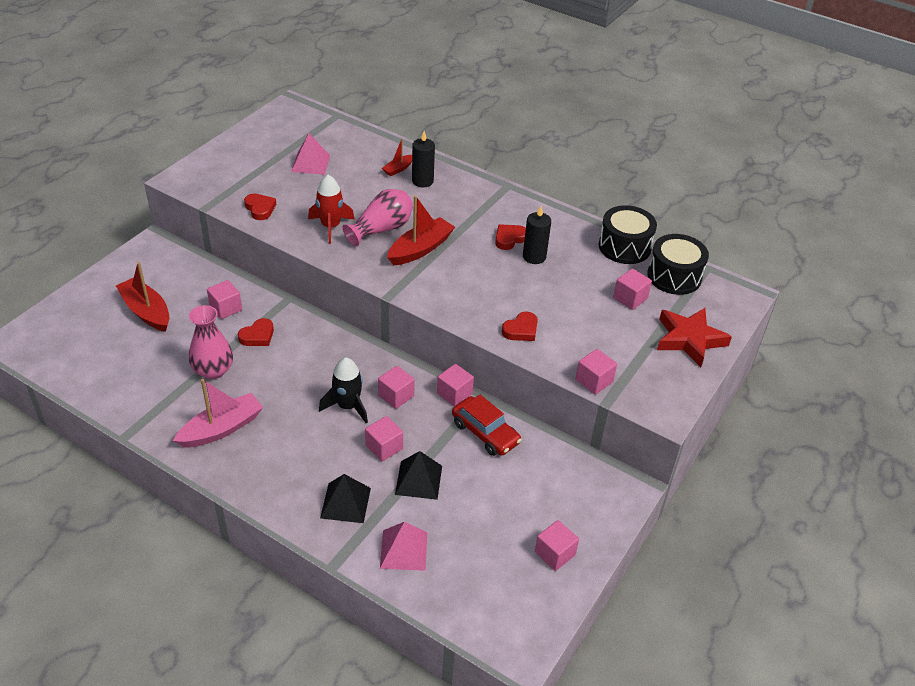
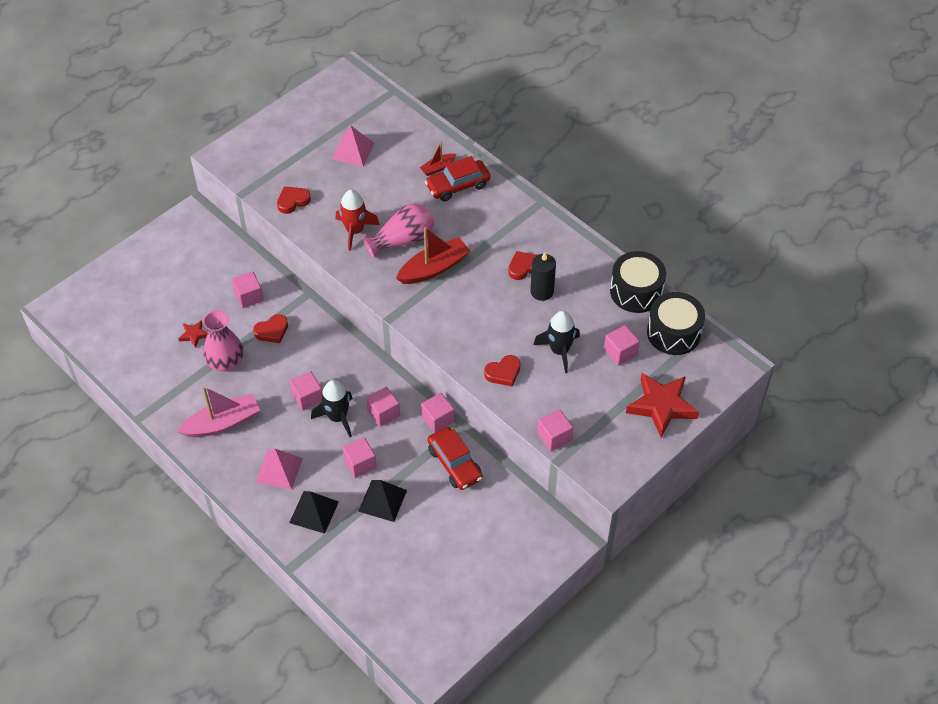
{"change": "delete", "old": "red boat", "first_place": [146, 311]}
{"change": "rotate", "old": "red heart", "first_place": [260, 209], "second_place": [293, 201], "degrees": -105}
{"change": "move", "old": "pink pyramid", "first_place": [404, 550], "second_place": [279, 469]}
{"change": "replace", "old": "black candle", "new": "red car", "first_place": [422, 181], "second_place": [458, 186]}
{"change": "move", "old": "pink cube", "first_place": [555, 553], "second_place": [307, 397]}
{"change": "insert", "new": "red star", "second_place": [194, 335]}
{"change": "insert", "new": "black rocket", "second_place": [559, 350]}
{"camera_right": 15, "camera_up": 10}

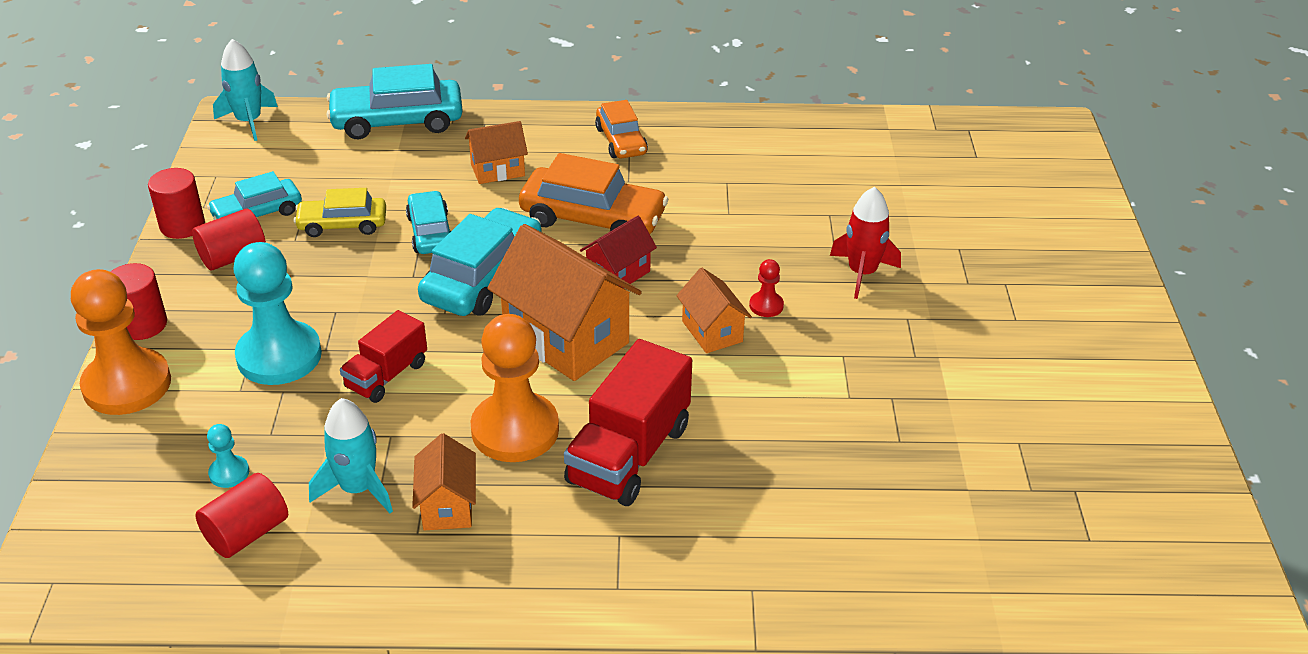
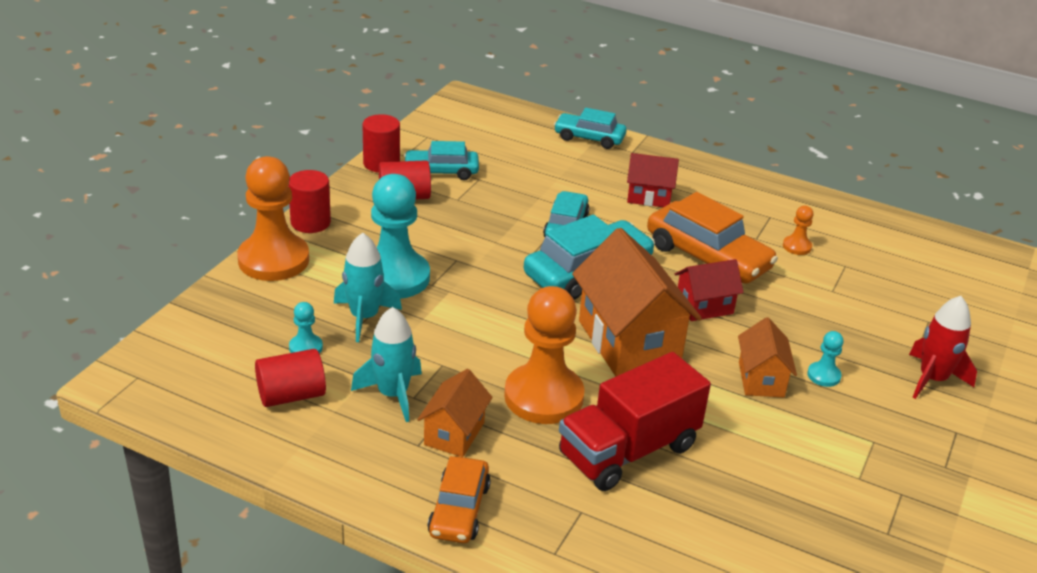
{"change": "move", "old": "turquoise rocket", "first_place": [249, 121], "second_place": [364, 317]}
{"change": "delete", "old": "yellow car", "first_place": [342, 224]}
{"change": "resize", "old": "turquoise car", "first_place": [397, 121], "second_place": [589, 138], "factor": 0.62}
{"change": "delete", "old": "red truck", "first_place": [386, 375]}
{"change": "recolor", "old": "orange house", "new": "red house", "first_place": [497, 170], "second_place": [649, 197]}
{"change": "move", "old": "orange car", "first_place": [621, 141], "second_place": [459, 510]}
{"change": "recolor", "old": "red pawn", "new": "turquoise pawn", "first_place": [766, 306], "second_place": [823, 375]}
{"change": "insert", "new": "orange pawn", "second_place": [797, 246]}
{"camera_right": 25, "camera_up": -5}

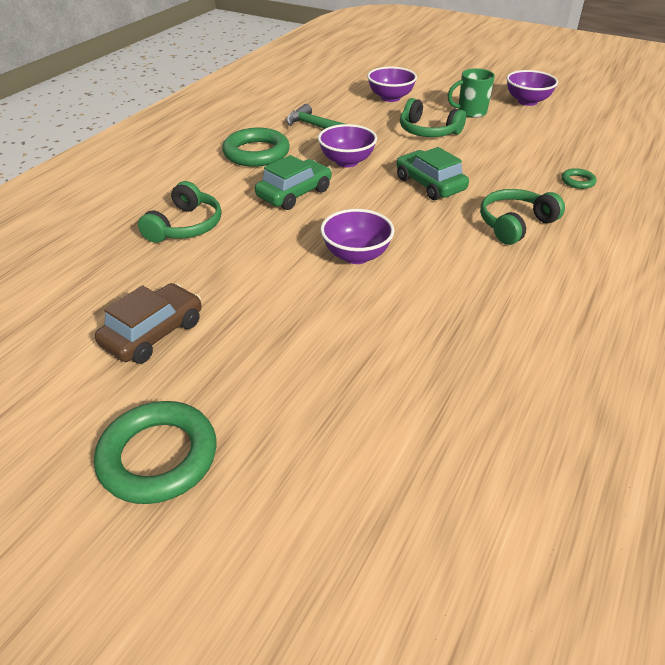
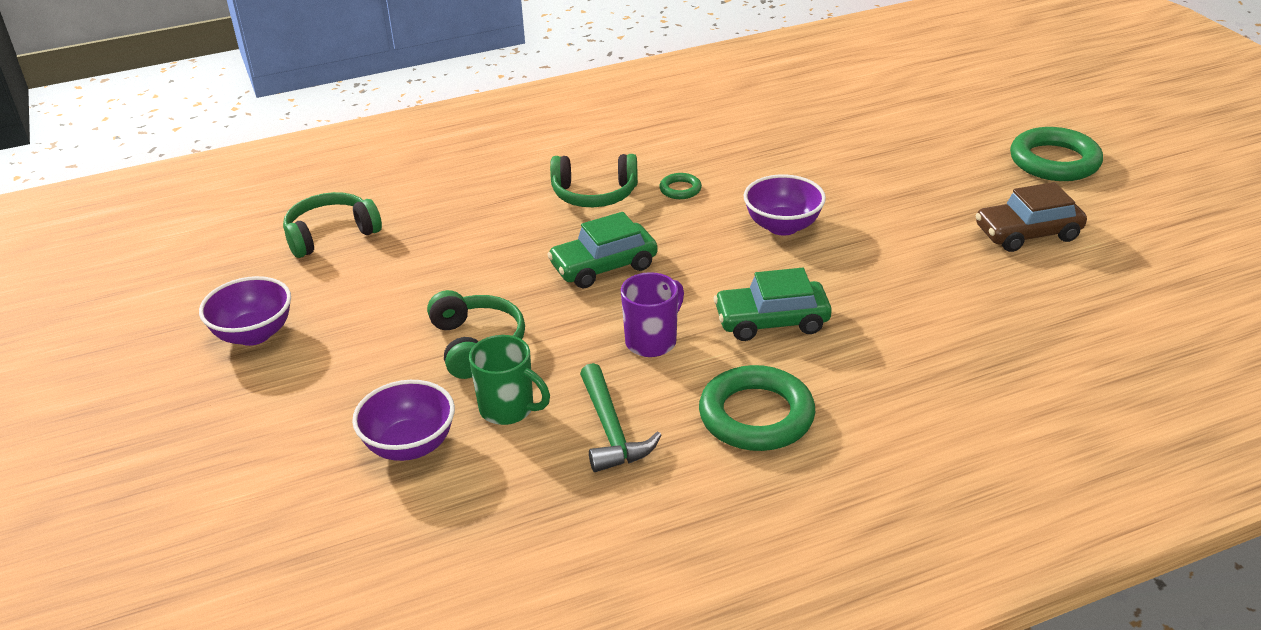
{"change": "move", "old": "green headphones", "first_place": [185, 226], "second_place": [331, 235]}
{"change": "replace", "old": "purple bowl", "new": "purple mug", "first_place": [347, 161], "second_place": [652, 341]}
{"change": "rotate", "old": "green car", "first_place": [430, 184], "second_place": [604, 266], "degrees": 60}
{"change": "move", "old": "green mug", "first_place": [470, 112], "second_place": [508, 409]}
{"change": "move", "old": "green ring", "first_place": [577, 181], "second_place": [680, 189]}
{"camera_right": -140, "camera_up": -5}

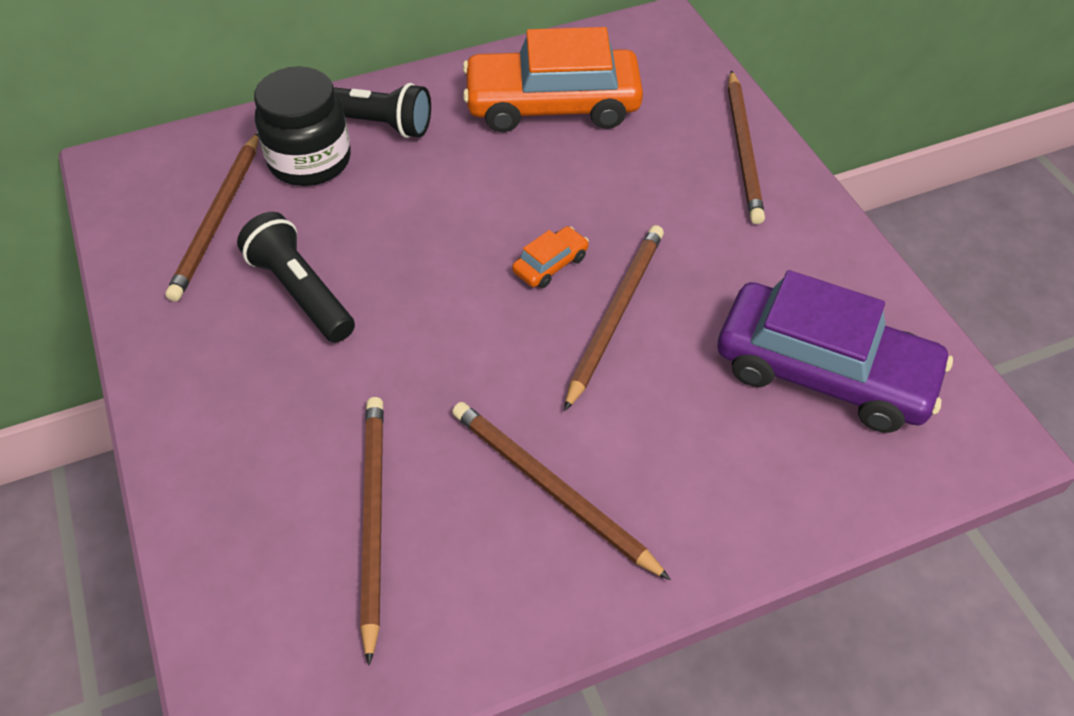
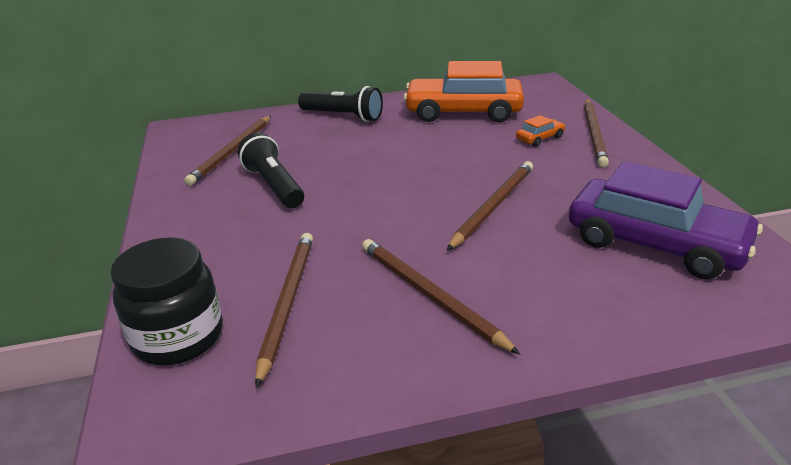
{"change": "move", "old": "black jar", "first_place": [310, 161], "second_place": [178, 337]}
{"change": "move", "old": "orange car", "first_place": [550, 264], "second_place": [539, 138]}
{"camera_right": 10, "camera_up": -20}

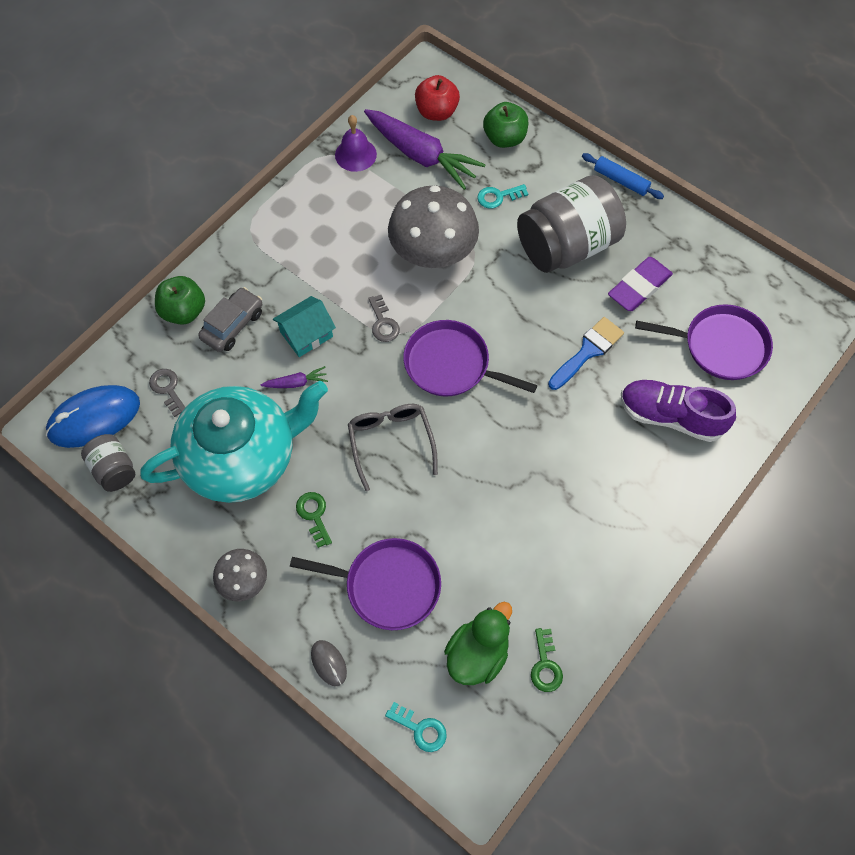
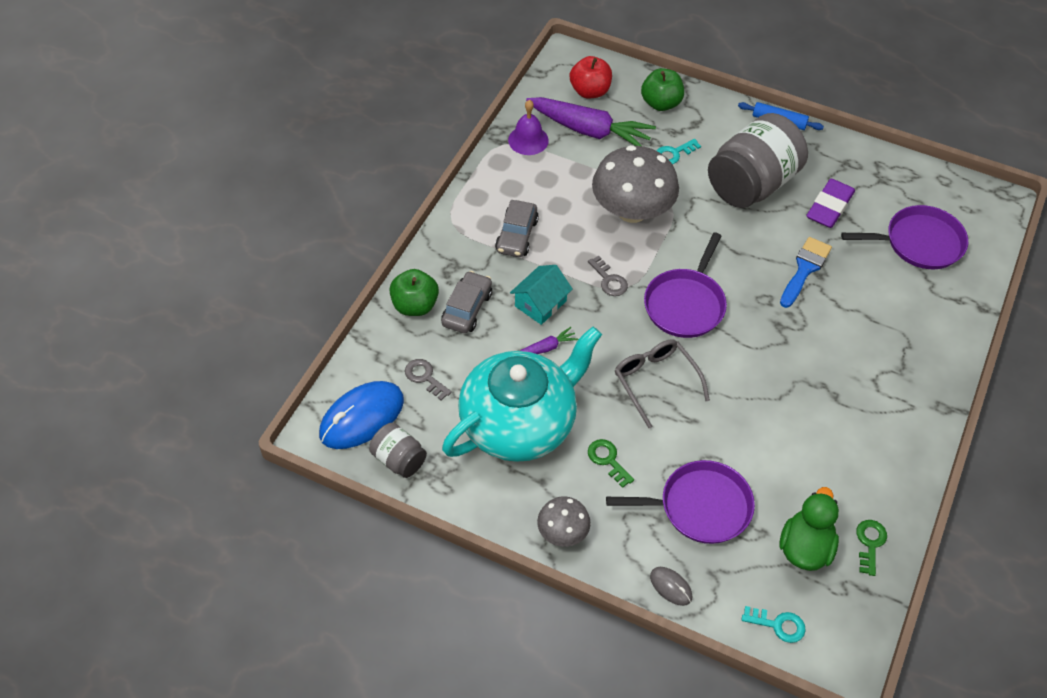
{"change": "rotate", "old": "purple pan", "first_place": [451, 365], "second_place": [685, 304], "degrees": -75}
{"change": "rotate", "old": "green key", "first_place": [545, 665], "second_place": [870, 543], "degrees": -150}
{"change": "delete", "old": "purple shoe", "first_place": [670, 416]}
{"change": "insert", "new": "grey car", "second_place": [516, 236]}
{"camera_right": -15, "camera_up": -10}

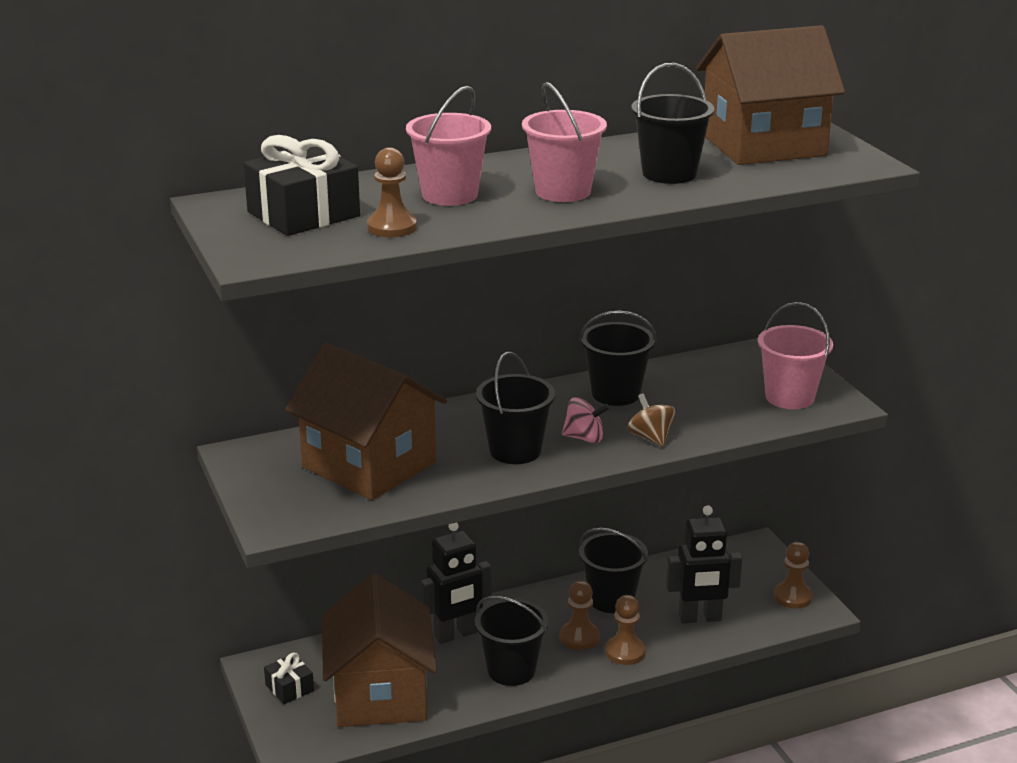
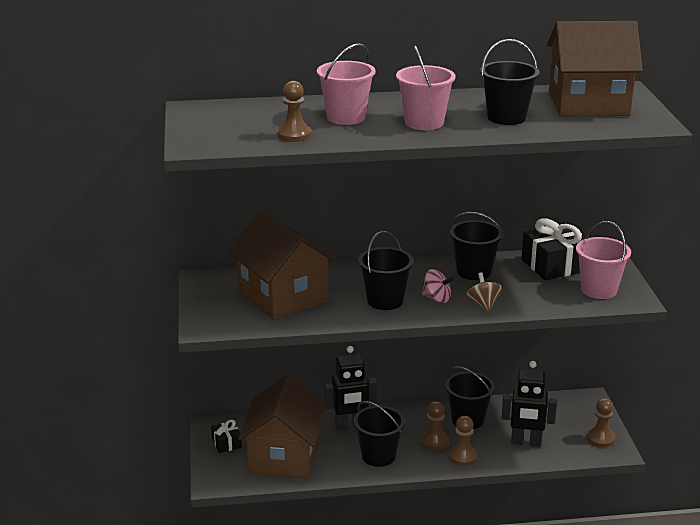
{"change": "move", "old": "black gift", "first_place": [303, 214], "second_place": [554, 265]}
{"camera_right": 15, "camera_up": 0}

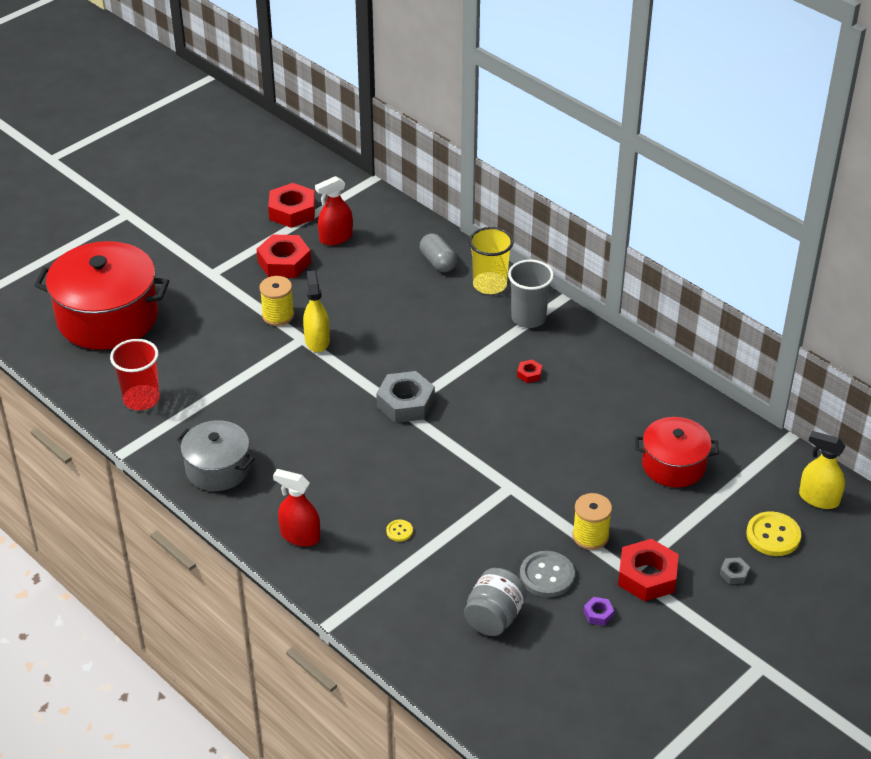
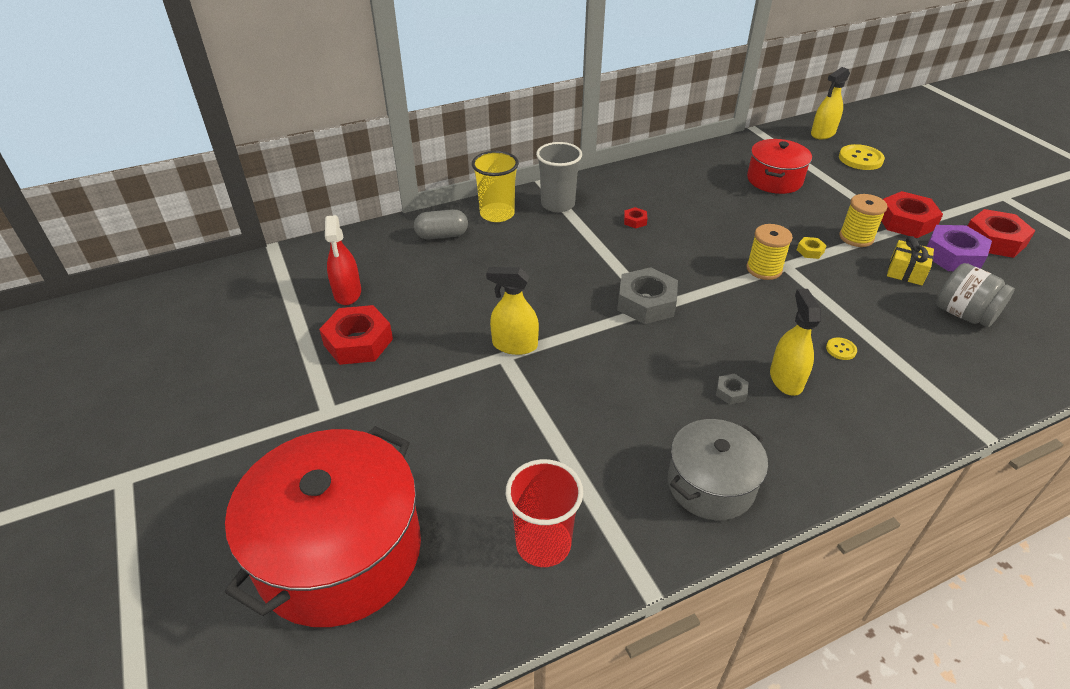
{"change": "move", "old": "yellow spool", "first_place": [278, 315], "second_place": [764, 269]}
{"change": "move", "old": "red nut", "first_place": [292, 211], "second_place": [994, 240]}
{"change": "delete", "old": "red spray bottle", "first_place": [300, 536]}
{"change": "replace", "old": "grey button", "new": "yellow gift", "first_place": [547, 575], "second_place": [906, 271]}
{"change": "resize", "old": "purple nut", "first_place": [598, 614], "second_place": [953, 255], "factor": 2.19}
{"change": "move", "old": "grey nut", "first_place": [734, 573], "second_place": [731, 392]}
{"change": "insert", "new": "yellow spray bottle", "second_place": [786, 379]}
{"change": "insert", "new": "yellow nut", "second_place": [810, 251]}
{"camera_right": -70, "camera_up": 0}

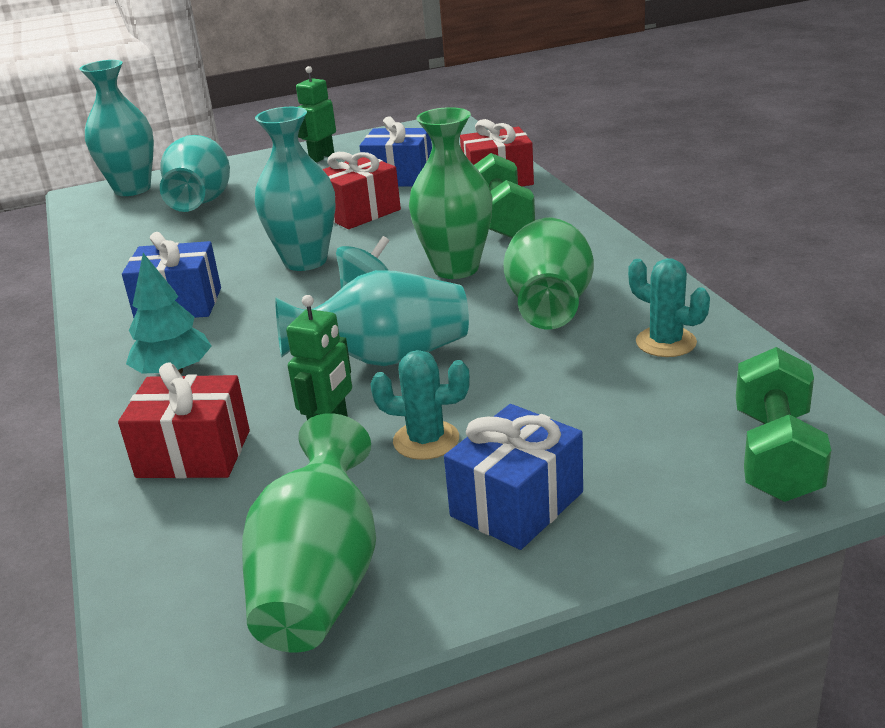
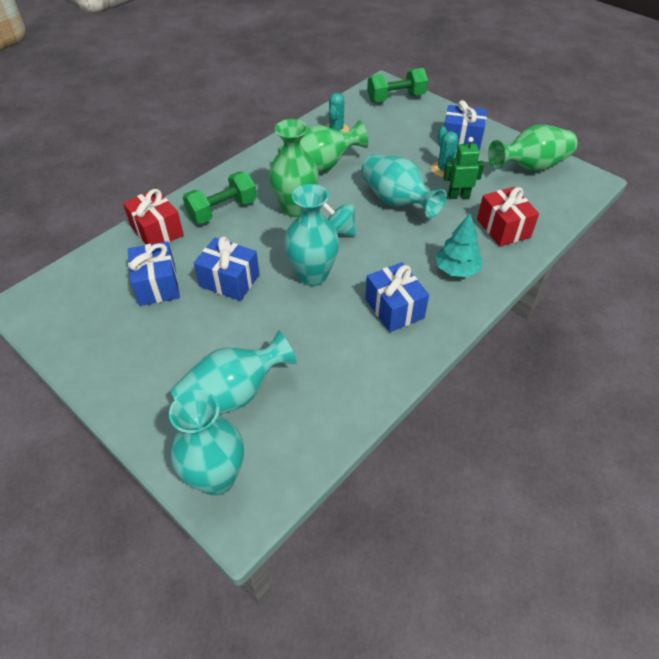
{"change": "delete", "old": "green robot", "first_place": [321, 157]}
{"change": "recolor", "old": "red gift", "new": "blue gift", "first_place": [359, 212], "second_place": [229, 280]}
{"camera_right": -120, "camera_up": 20}

